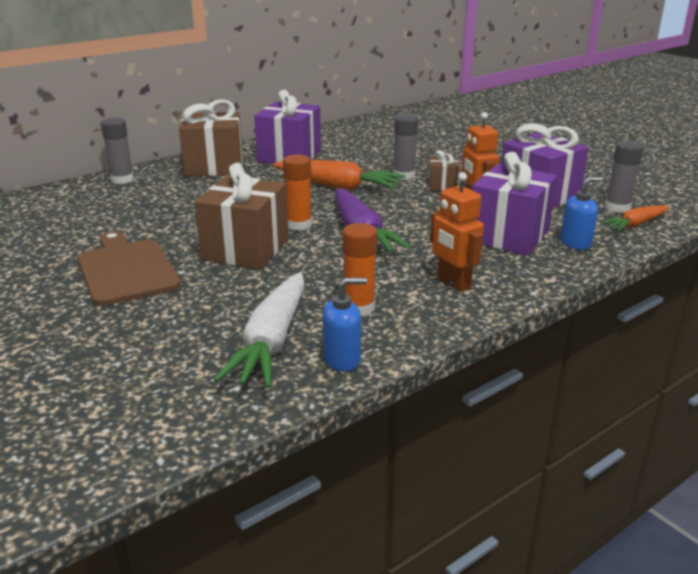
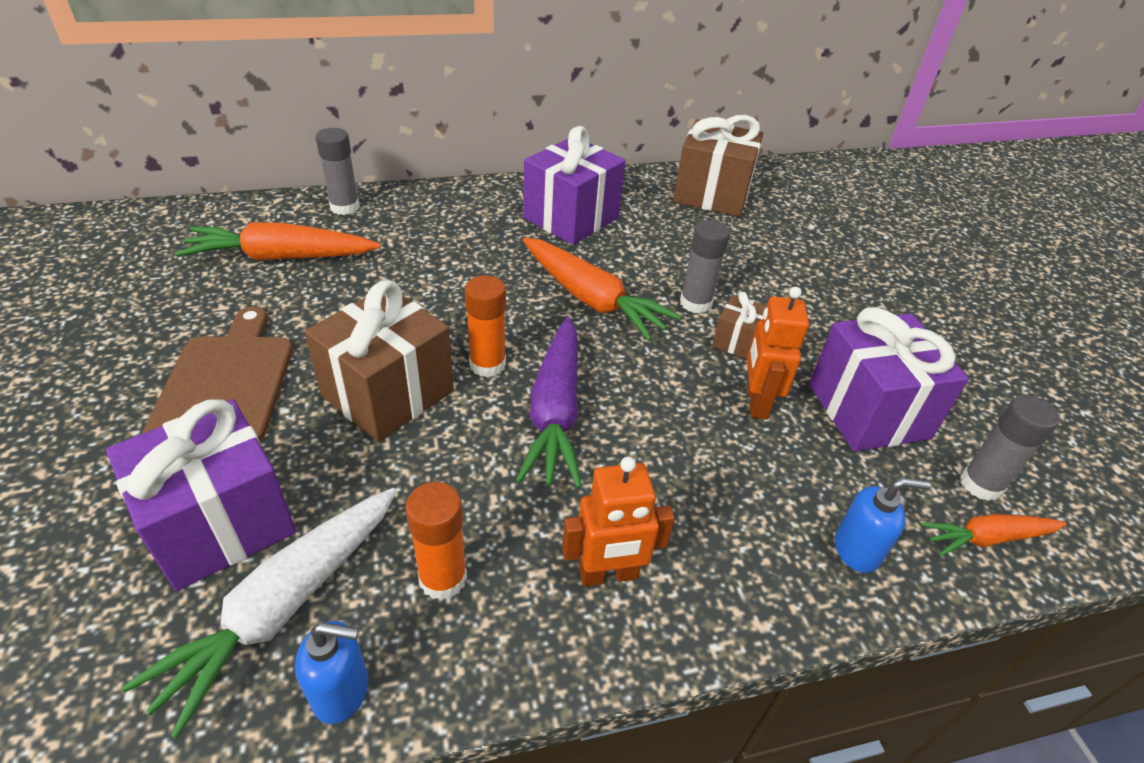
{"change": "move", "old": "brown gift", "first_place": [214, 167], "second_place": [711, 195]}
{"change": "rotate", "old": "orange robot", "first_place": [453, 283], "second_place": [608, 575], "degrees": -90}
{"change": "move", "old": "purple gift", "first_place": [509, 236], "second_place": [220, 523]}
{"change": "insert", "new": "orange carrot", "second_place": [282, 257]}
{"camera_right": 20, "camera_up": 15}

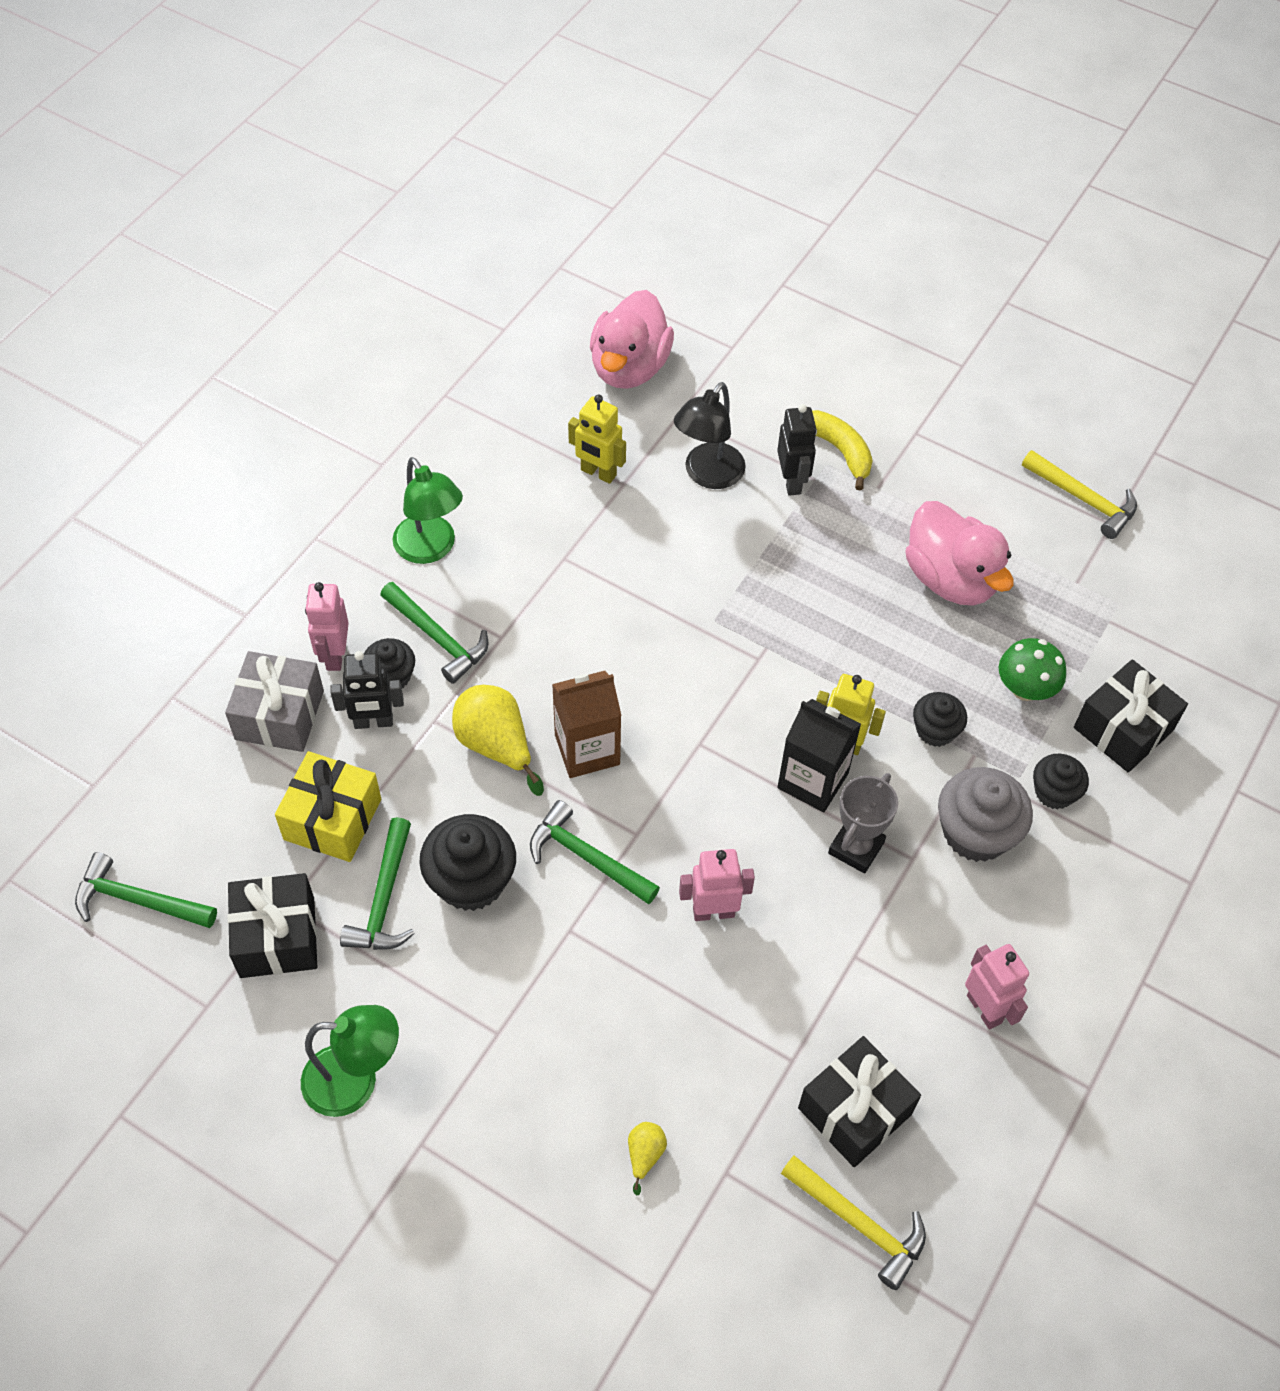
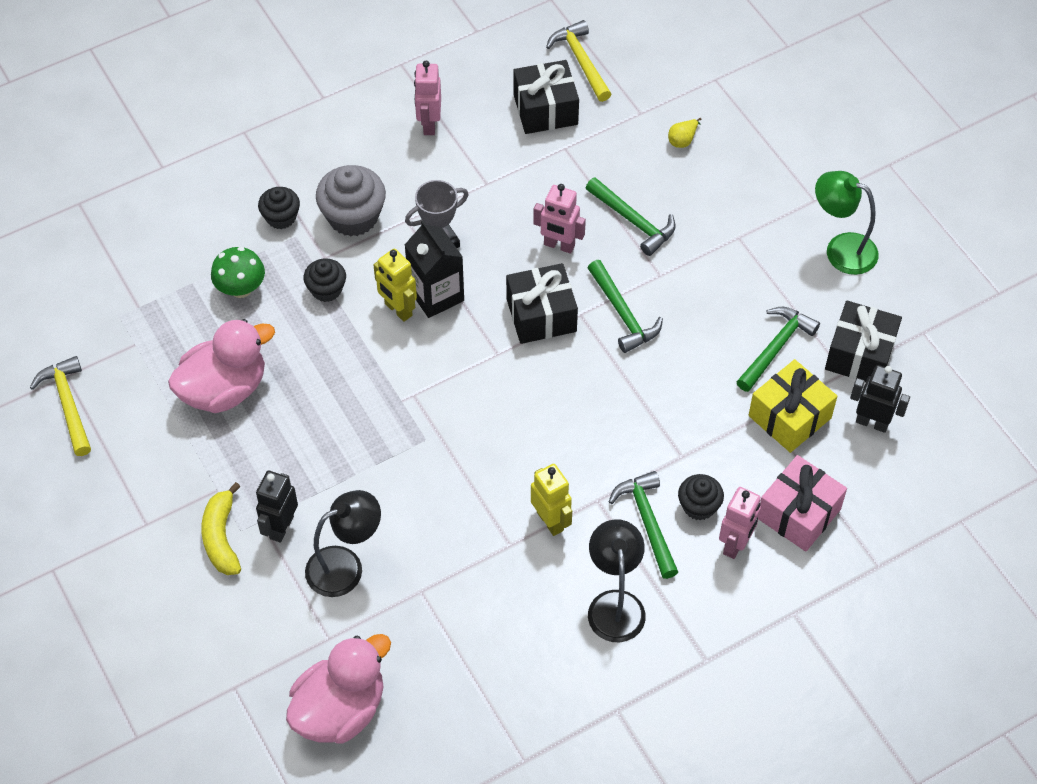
{"change": "move", "old": "green hammer", "first_place": [138, 900], "second_place": [633, 221]}
{"change": "recolor", "old": "grey gift", "new": "pink gift", "first_place": [279, 715], "second_place": [798, 513]}
{"change": "move", "old": "black robot", "first_place": [373, 722], "second_place": [872, 422]}
{"change": "recolor", "old": "green lamp", "new": "black lamp", "first_place": [431, 549], "second_place": [615, 604]}
{"change": "delete", "old": "black cupcake", "first_place": [471, 880]}
{"change": "delete", "old": "yellow pear", "first_place": [496, 745]}
{"change": "delete", "old": "brown carton", "first_place": [587, 749]}
{"change": "move", "old": "yellow robot", "first_place": [598, 473], "second_place": [550, 521]}
{"change": "rotate", "old": "pink duck", "first_place": [950, 579], "second_place": [224, 389], "degrees": 60}
{"change": "move", "old": "black gift", "first_place": [1123, 729], "second_place": [541, 315]}
{"camera_right": -150, "camera_up": 0}

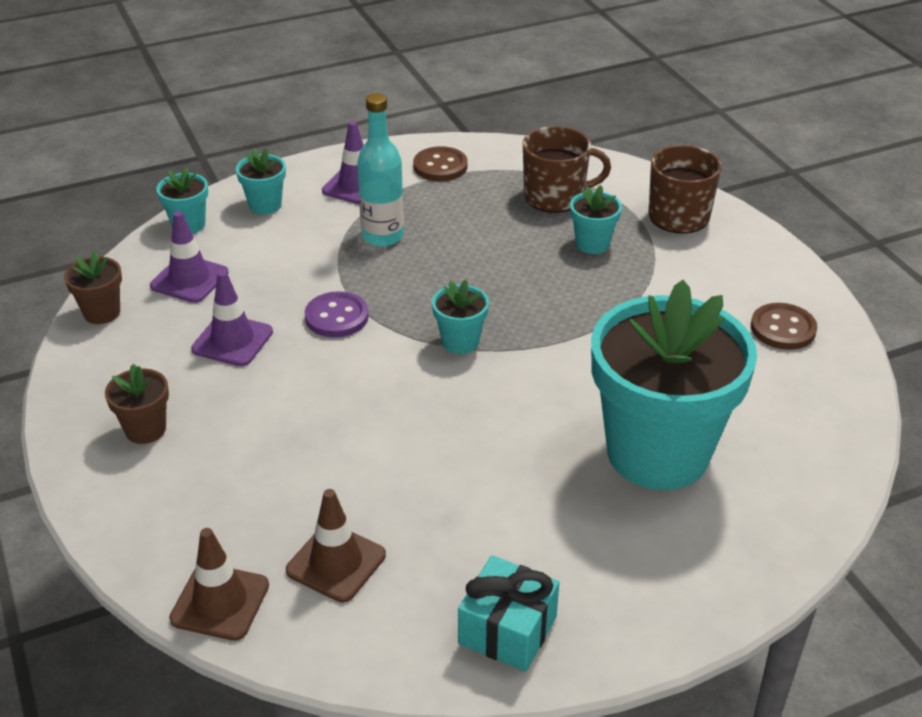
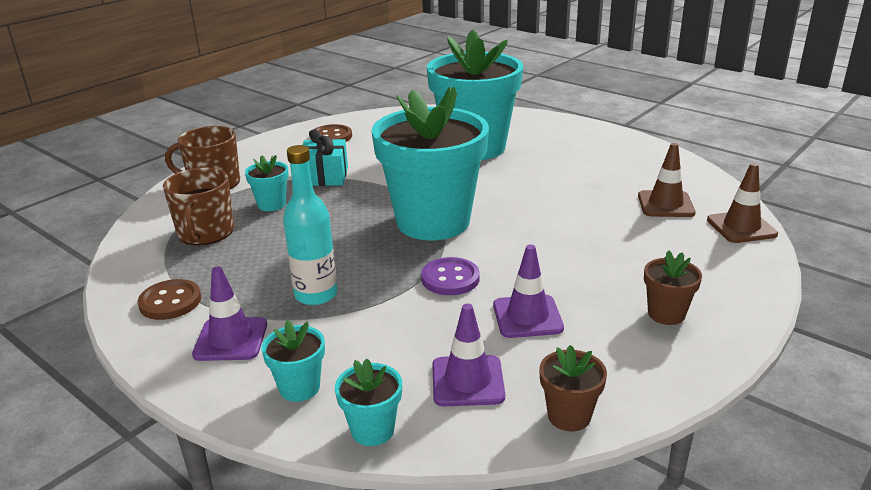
{"change": "resize", "old": "turquoise flower pot", "first_place": [460, 342], "second_place": [433, 222], "factor": 2.48}
{"change": "move", "old": "turquoise gift", "first_place": [507, 630], "second_place": [325, 176]}
{"change": "rotate", "old": "brown mug", "first_place": [555, 196], "second_place": [205, 233], "degrees": -150}
{"camera_right": -115, "camera_up": -10}

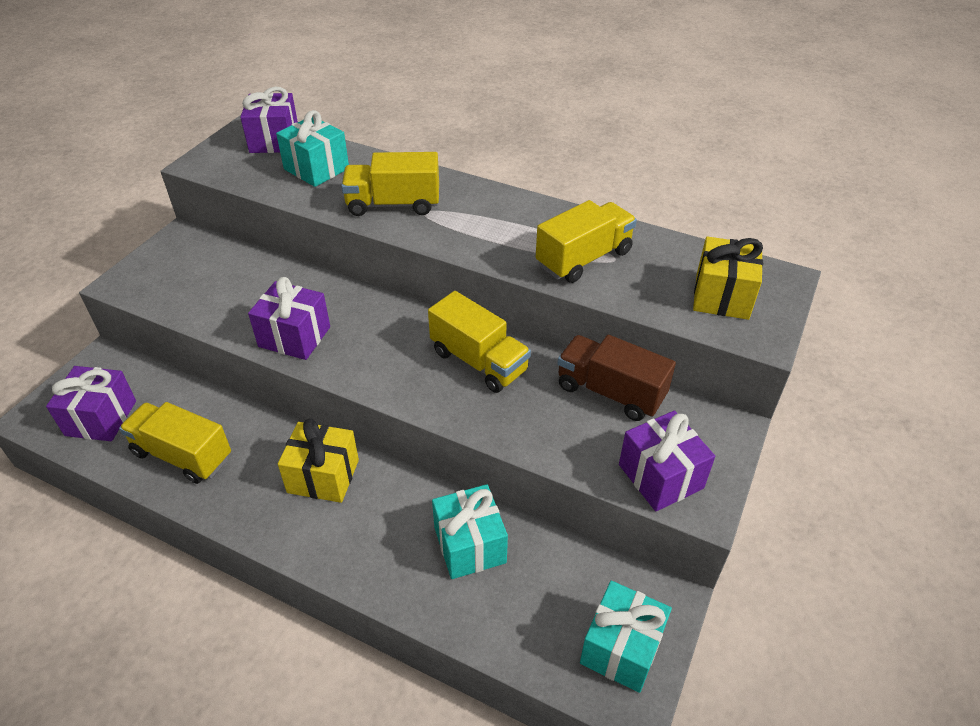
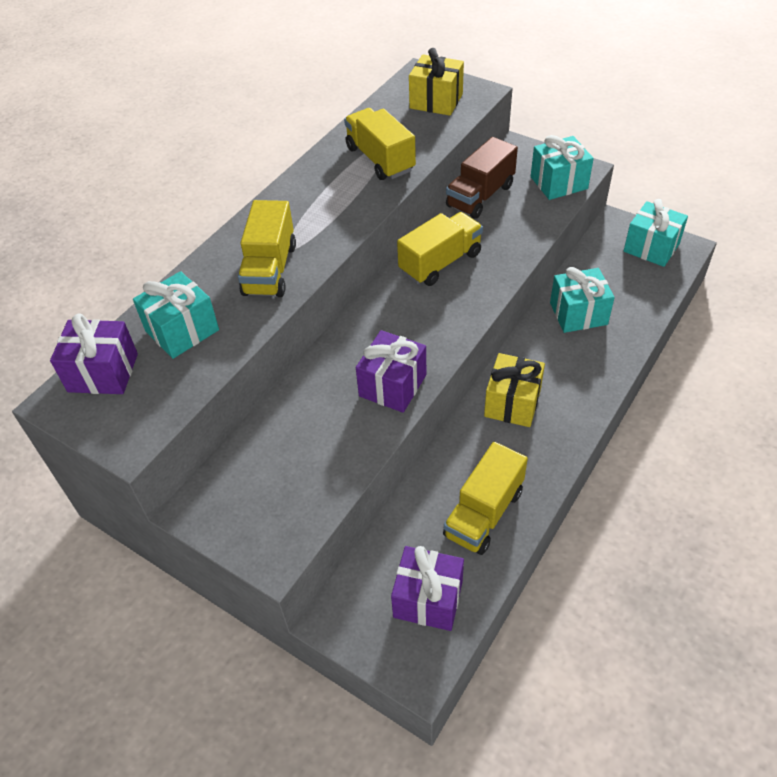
{"change": "recolor", "old": "purple gift", "new": "turquoise gift", "first_place": [660, 476], "second_place": [558, 183]}
{"camera_right": -80, "camera_up": 5}

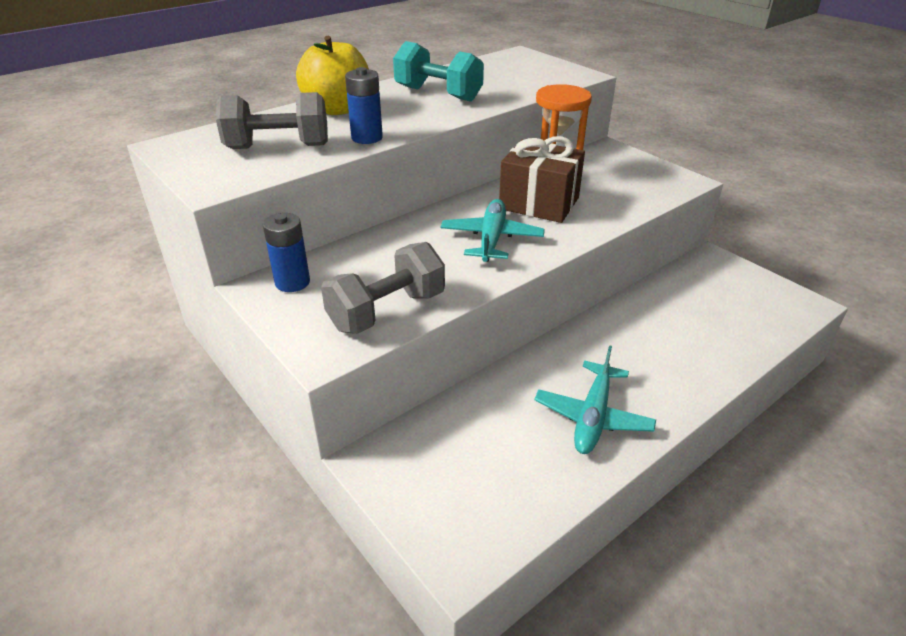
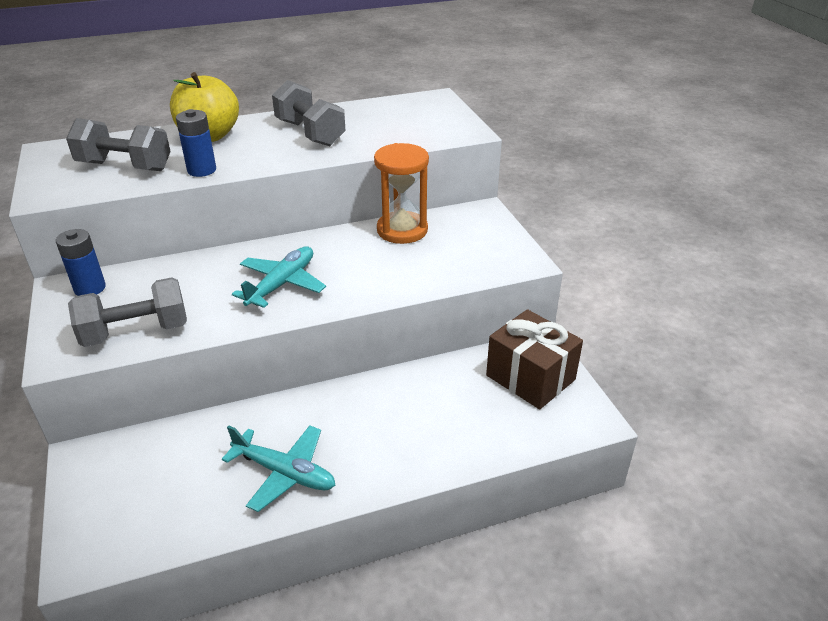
{"change": "recolor", "old": "turquoise dumbbell", "new": "grey dumbbell", "first_place": [438, 94], "second_place": [310, 133]}
{"change": "move", "old": "brown gift", "first_place": [539, 203], "second_place": [530, 377]}
{"change": "rotate", "old": "turquoise plane", "first_place": [593, 417], "second_place": [285, 473], "degrees": -105}
{"camera_right": 20, "camera_up": 0}

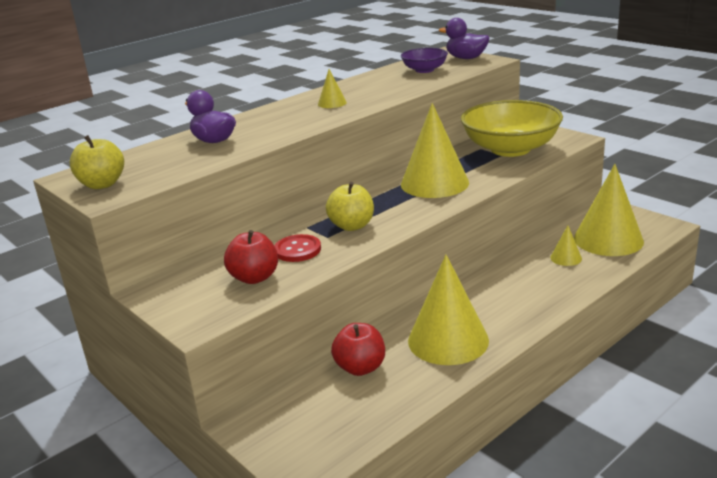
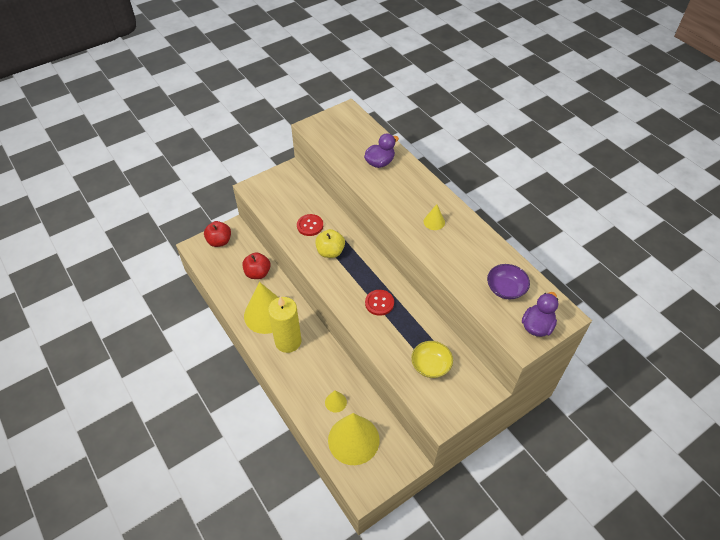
{"change": "delete", "old": "yellow apple", "first_place": [102, 184]}
{"change": "move", "old": "red apple", "first_place": [254, 278], "second_place": [219, 241]}
{"change": "replace", "old": "yellow cone", "new": "red button", "first_place": [434, 183], "second_place": [379, 303]}
{"change": "resize", "old": "yellow bowl", "first_place": [510, 149], "second_place": [430, 365], "factor": 0.5}
{"change": "insert", "new": "yellow candle", "second_place": [288, 341]}
{"camera_right": 95, "camera_up": 25}

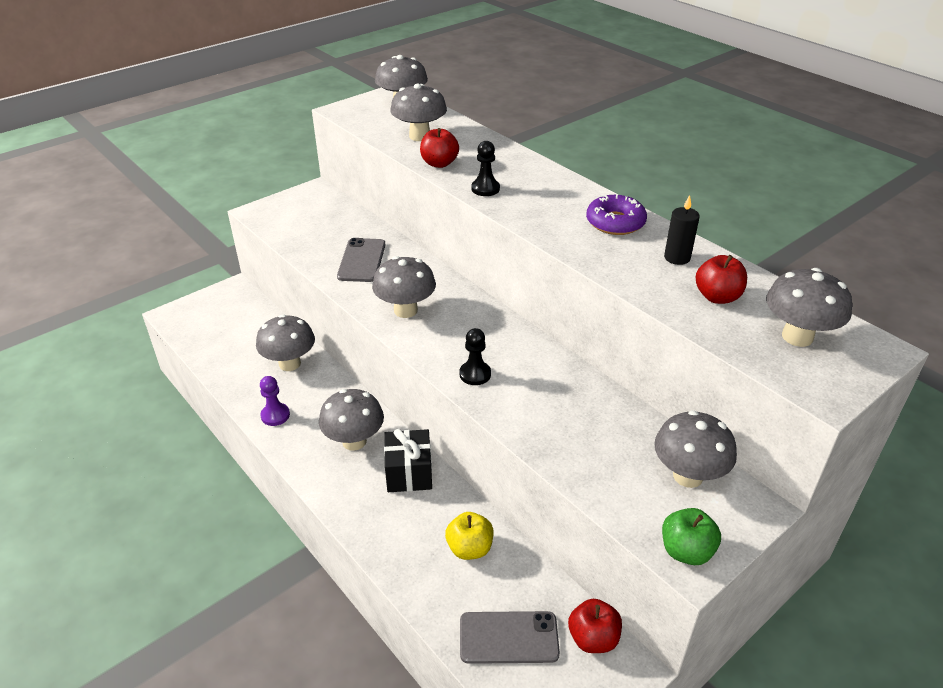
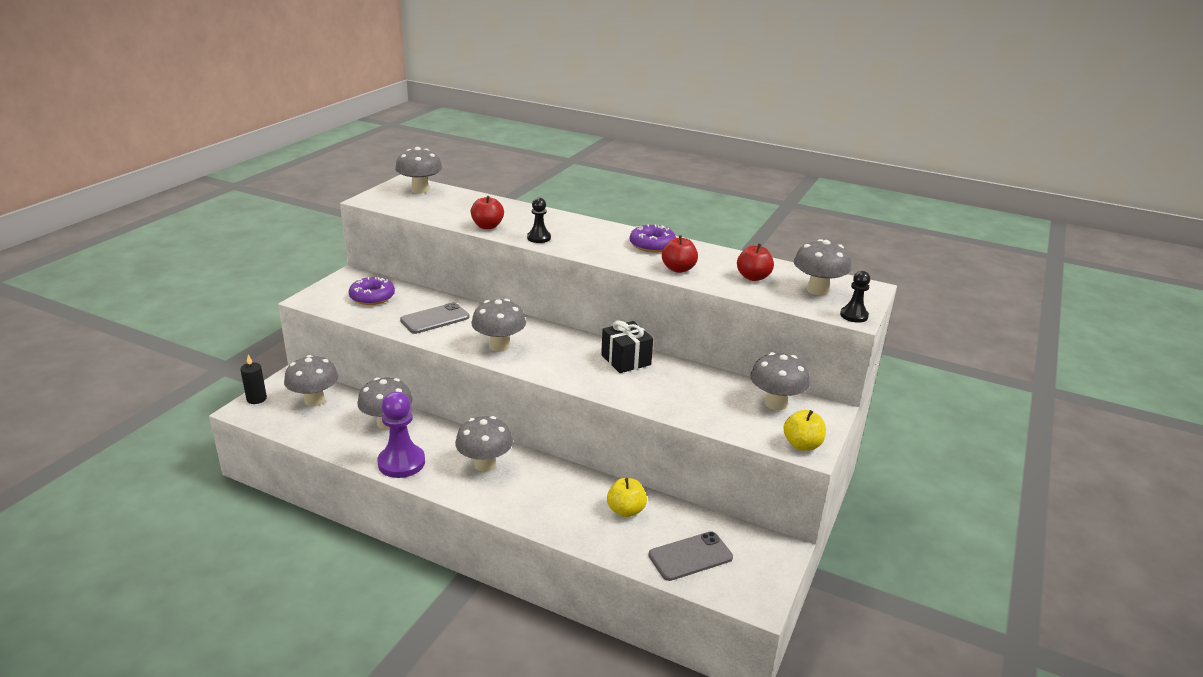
{"change": "resize", "old": "purple pawn", "first_place": [275, 415], "second_place": [401, 463], "factor": 1.77}
{"change": "rotate", "old": "grey phone", "first_place": [362, 260], "second_place": [435, 319], "degrees": 75}
{"change": "move", "old": "black gift", "first_place": [409, 473], "second_place": [626, 360]}
{"change": "move", "old": "grey mushroom", "first_place": [419, 136], "second_place": [314, 400]}
{"change": "move", "old": "black pawn", "first_place": [475, 374], "second_place": [854, 315]}
{"change": "move", "old": "red apple", "first_place": [593, 638], "second_place": [678, 269]}
{"change": "recolor", "old": "green apple", "new": "yellow apple", "first_place": [686, 551], "second_place": [802, 445]}
{"change": "move", "old": "black candle", "first_place": [677, 258], "second_place": [256, 399]}
{"change": "insert", "new": "purple donut", "second_place": [372, 297]}
{"camera_right": -25, "camera_up": -10}

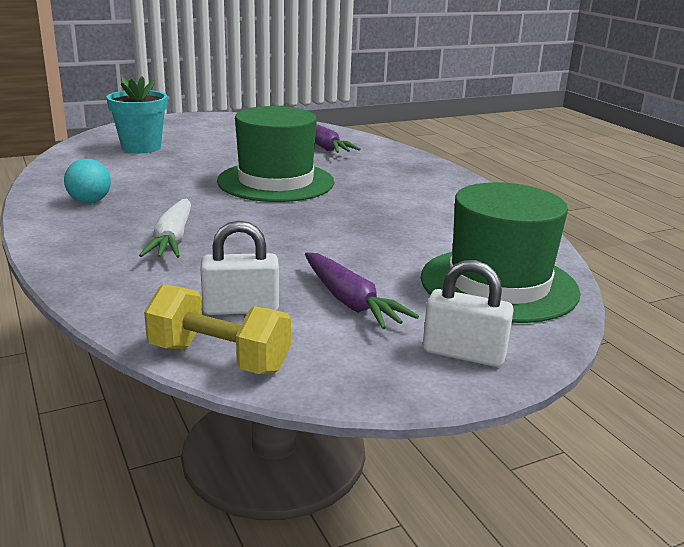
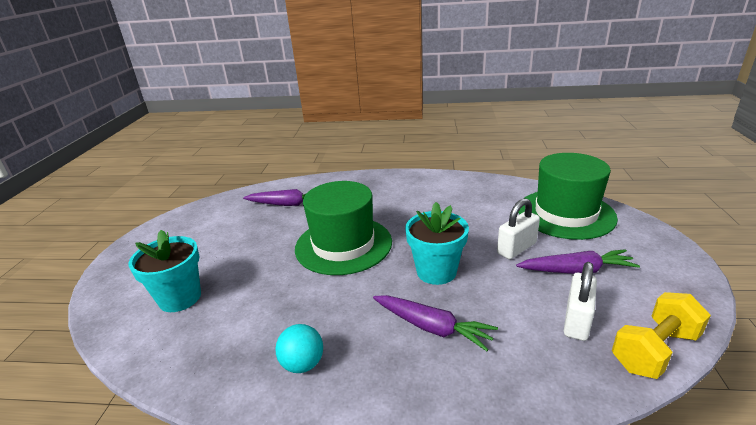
{"change": "recolor", "old": "white carrot", "new": "purple carrot", "first_place": [172, 239], "second_place": [432, 327]}
{"change": "move", "old": "white padlock", "first_place": [463, 354], "second_place": [516, 248]}
{"change": "insert", "new": "turquoise flower pot", "second_place": [436, 271]}
{"camera_right": -55, "camera_up": 5}

